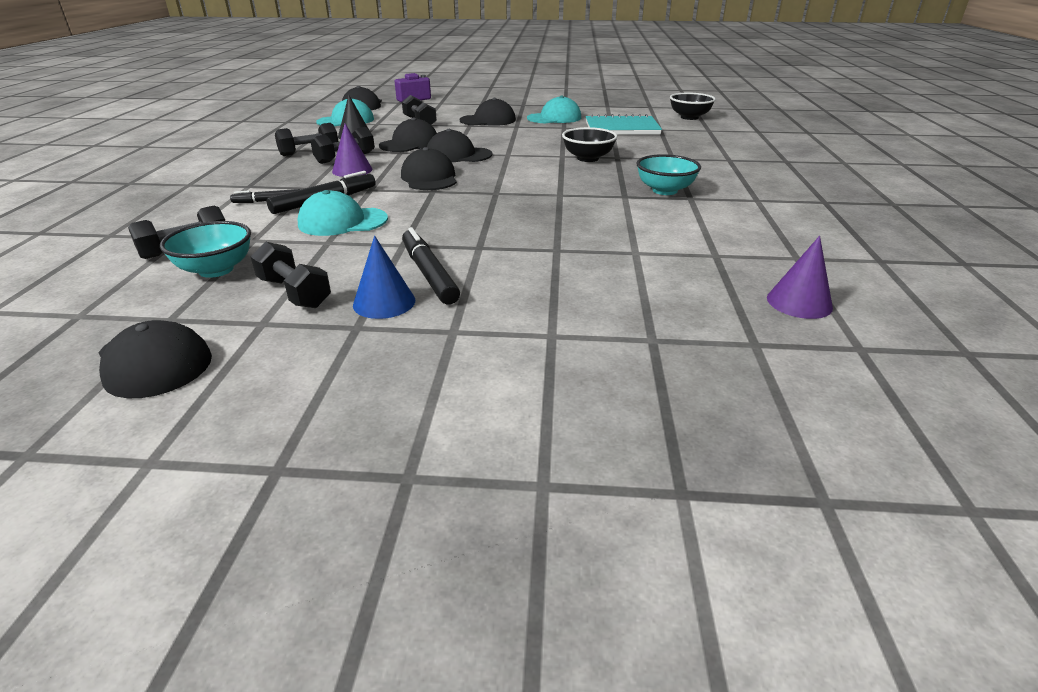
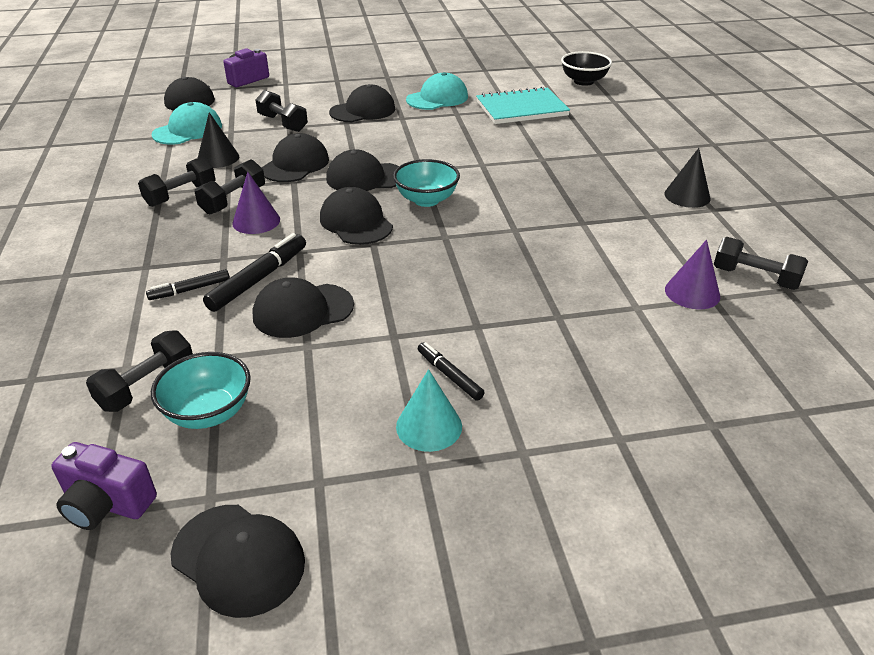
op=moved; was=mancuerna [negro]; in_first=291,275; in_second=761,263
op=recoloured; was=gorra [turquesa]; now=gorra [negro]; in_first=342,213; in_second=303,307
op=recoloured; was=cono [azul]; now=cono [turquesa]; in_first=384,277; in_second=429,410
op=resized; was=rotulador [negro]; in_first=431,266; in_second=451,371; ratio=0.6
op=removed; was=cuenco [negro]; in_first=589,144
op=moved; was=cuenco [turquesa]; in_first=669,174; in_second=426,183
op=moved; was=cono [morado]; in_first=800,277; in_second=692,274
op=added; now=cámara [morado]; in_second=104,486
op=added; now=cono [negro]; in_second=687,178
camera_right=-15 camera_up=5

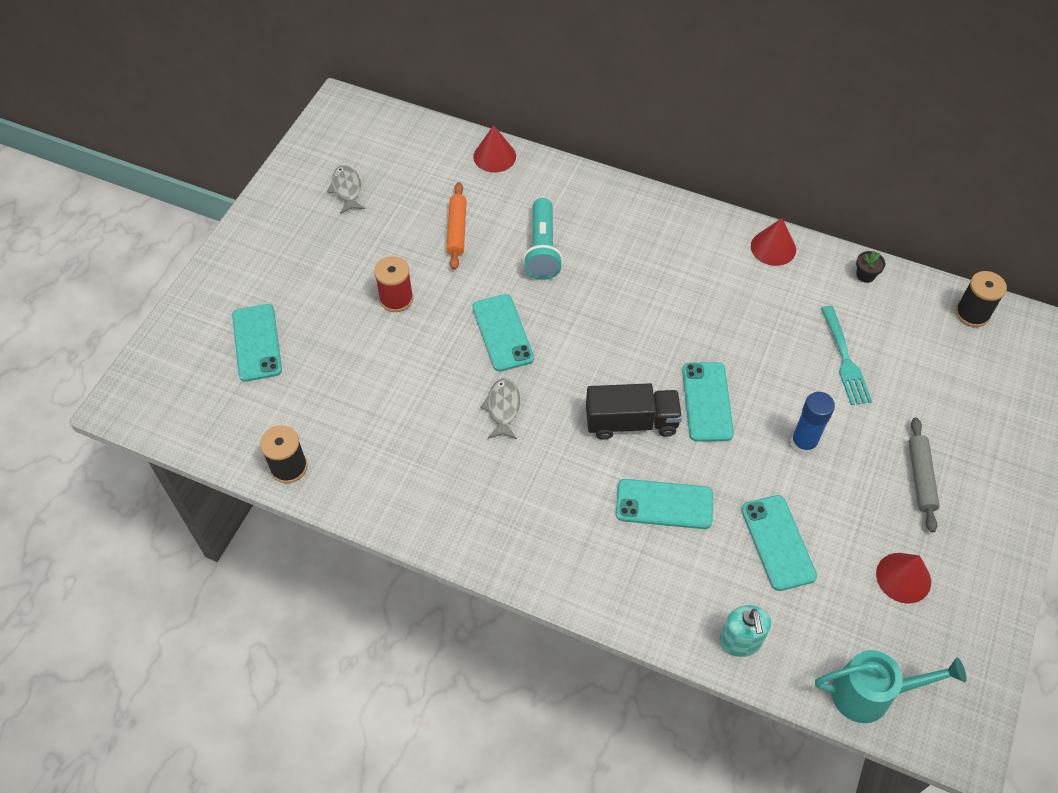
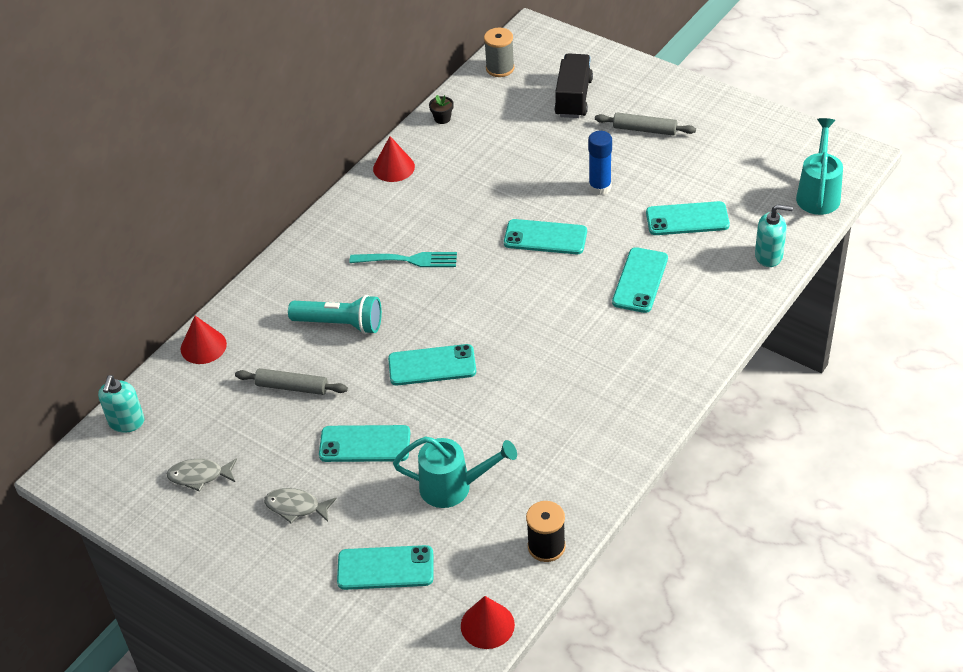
op=replaced; was=carrete [rojo]; now=móvil [turquesa]; in_first=393,284; in_second=365,443
op=recoloured; was=rodillo [naranja]; now=rodillo [gris]; in_first=457,226; in_second=291,381
op=moved; was=pez [gris]; in_first=500,408; in_second=300,505
op=moved; was=camión [negro]; in_first=634,411; in_second=573,85
op=moved; was=tenedor [turquesa]; in_first=846,355; in_second=403,259
op=moved; was=cono [rojo]; in_first=903,578; in_second=488,622
op=recoloured; was=carrete [negro]; now=carrete [gris]; in_first=981,299; in_second=499,52
op=added; now=dispensador de jabón [turquesa]; in_second=121,404
op=added; now=regadera [turquesa]; in_second=455,472
camera_right=-75 camera_up=-10

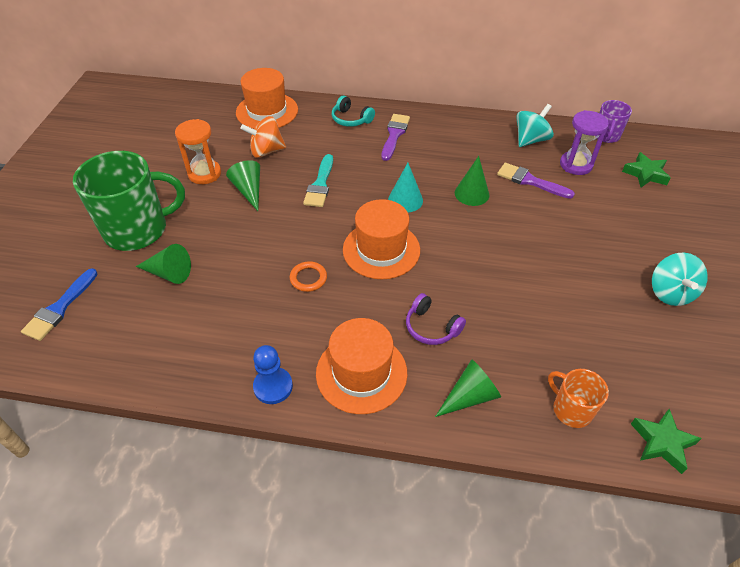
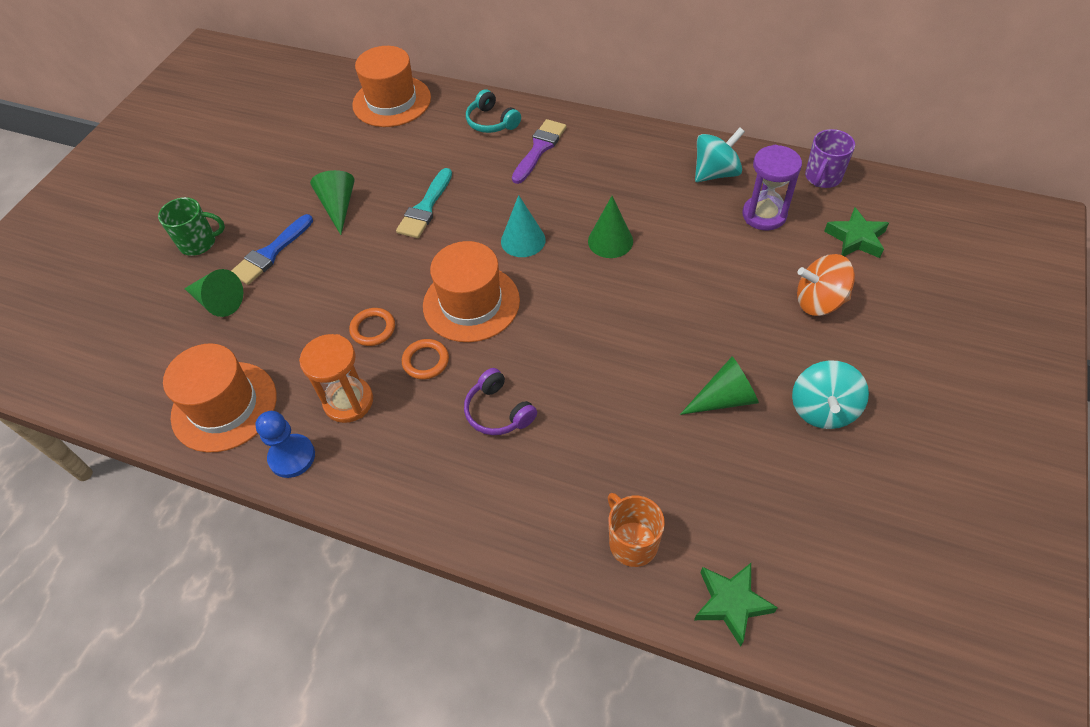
op=moved; was=pincel [azul]; in_first=59,304; in_second=272,249
op=resized; was=taza [verde]; in_first=129,201; in_second=191,226; ratio=0.5
op=moved; was=reloj de arena [naranja]; in_first=198,151; in_second=336,378
op=moved; was=peonza [naranja]; in_first=263,137; in_second=826,285
op=moved; was=sombrero [naranja]; in_first=361,366; in_second=220,398
op=moved; was=cono [verde]; in_first=468,388; in_second=719,386
op=removed; was=pincel [morado]; in_first=536,181
op=added; now=anillo [naranja]; in_second=425,359
camera_right=15 camera_up=5

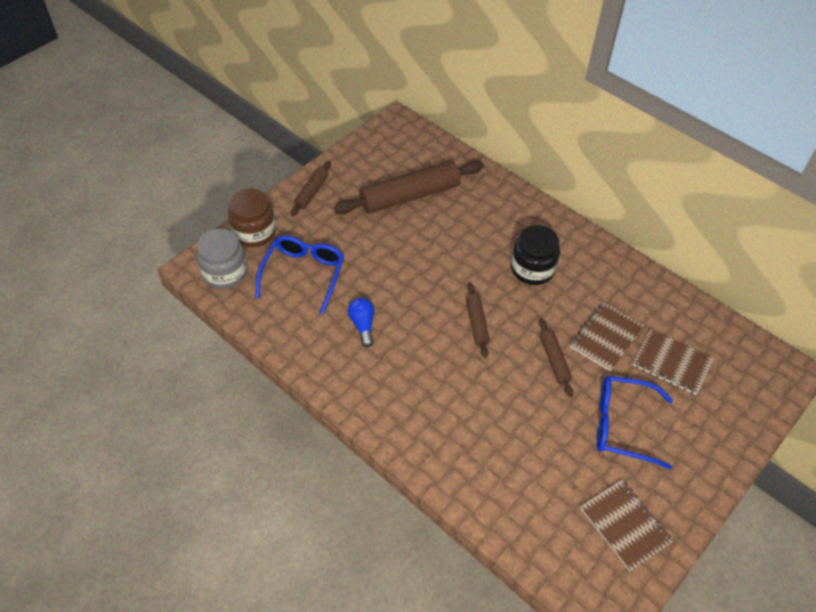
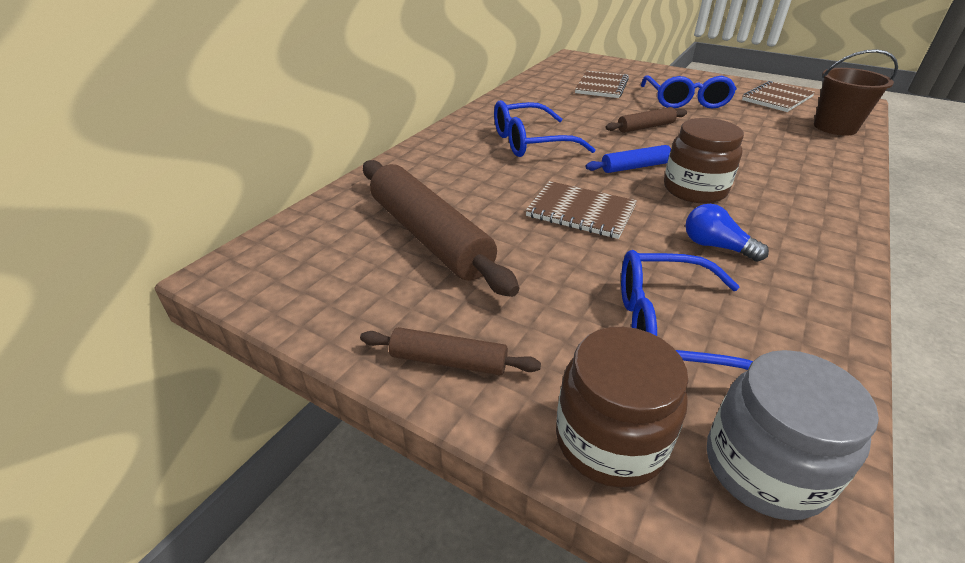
op=turned; was=bombilla [azul]; in_first=361,322; in_second=727,233; clockwise=60
op=recoloured; was=rodillo [marrón]; now=rodillo [azul]; in_first=478,320; in_second=628,159
op=replaced; was=tarro [negro]; now=gafas [azul]; in_first=535,255; in_second=545,128
op=moved; was=cuaderno [marrón]; in_first=607,337; in_second=581,210
op=added; now=tarro [marrón]; in_second=704,160
op=added; now=balde [marrón]; in_second=856,92
camera_right=-100 camera_up=-15

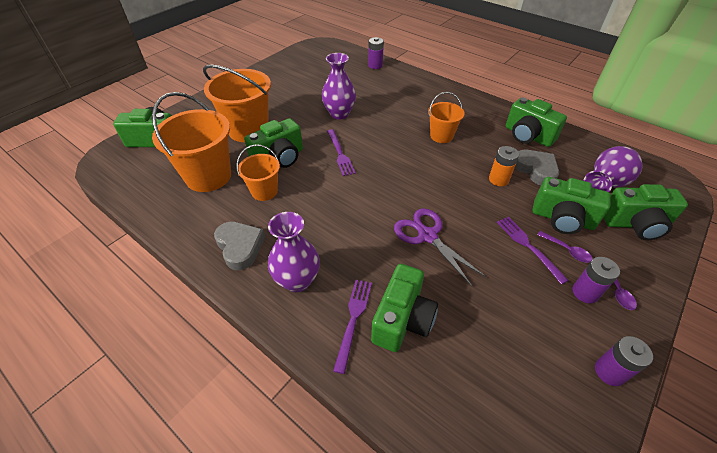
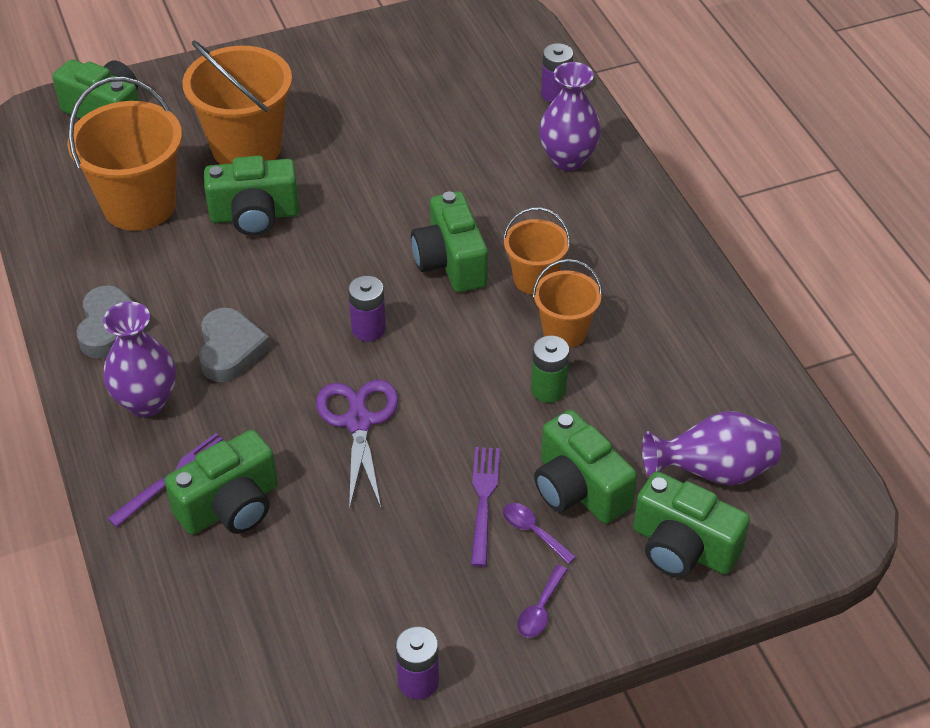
op=moved; was=balde [naranja]; in_first=258,172; in_second=567,303
op=moved; was=florero [morado]; in_first=339,86; in_second=570,116
op=removed; was=tenedor [morado]; in_first=341,152
op=recoloured; was=pila [naranja]; now=pila [verde]; in_first=504,166; in_second=550,369
op=moved; was=cámara [verde]; in_first=536,122; in_second=449,241
op=moved; was=corazón [gris]; in_first=537,167; in_second=235,345
op=turned; was=cuchara [morado]; in_first=565,247; in_second=539,533; clockwise=150
op=moved; was=pila [morado]; in_first=596,280; in_second=367,308
camera_right=30 camera_up=0

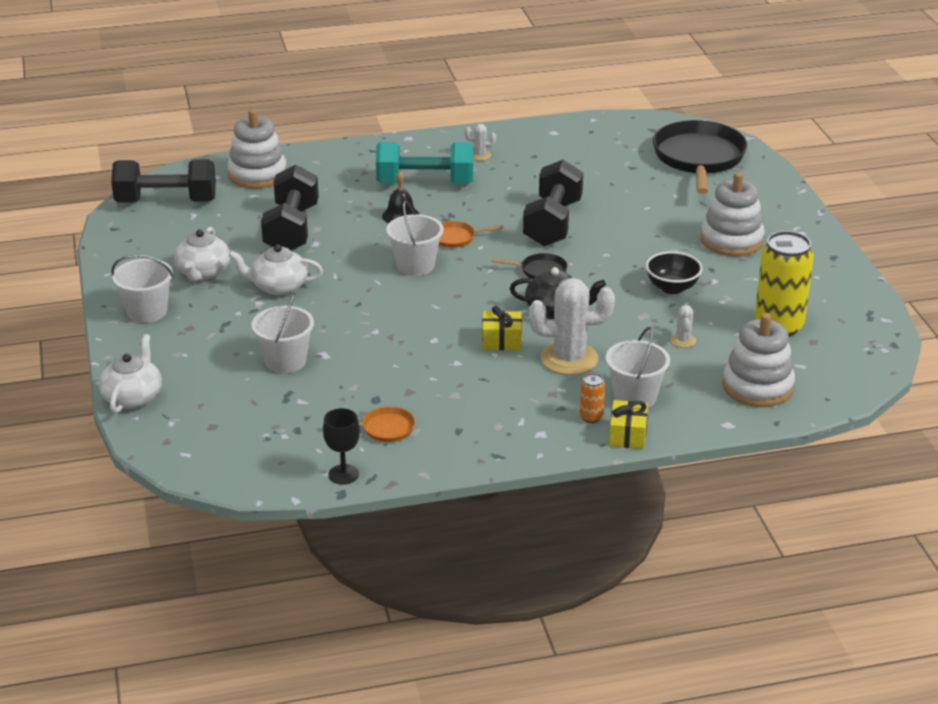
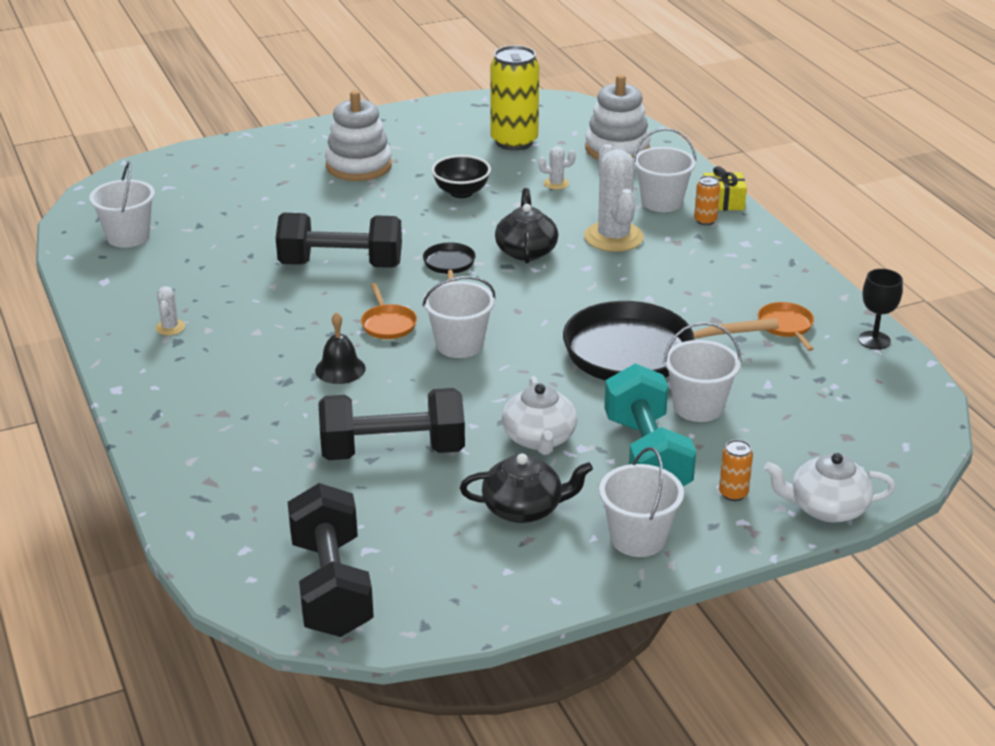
op=recoloured; was=tetera [blanco]; now=tetera [negro]; in_first=202,254; in_second=526,488
op=removed; was=juguete apilable [blanco]; in_first=256,149
op=moved; was=mancuerna [turquesa]; in_first=424,163; in_second=650,424
op=removed; was=regalo [amarillo]; in_first=502,328
op=moved; was=sartén [negro]; in_first=700,157; in_second=671,341
op=added; now=balde [blanco]; in_second=122,205
op=added; now=lata [naranja]; in_second=736,470
camera_right=-100 camera_up=0

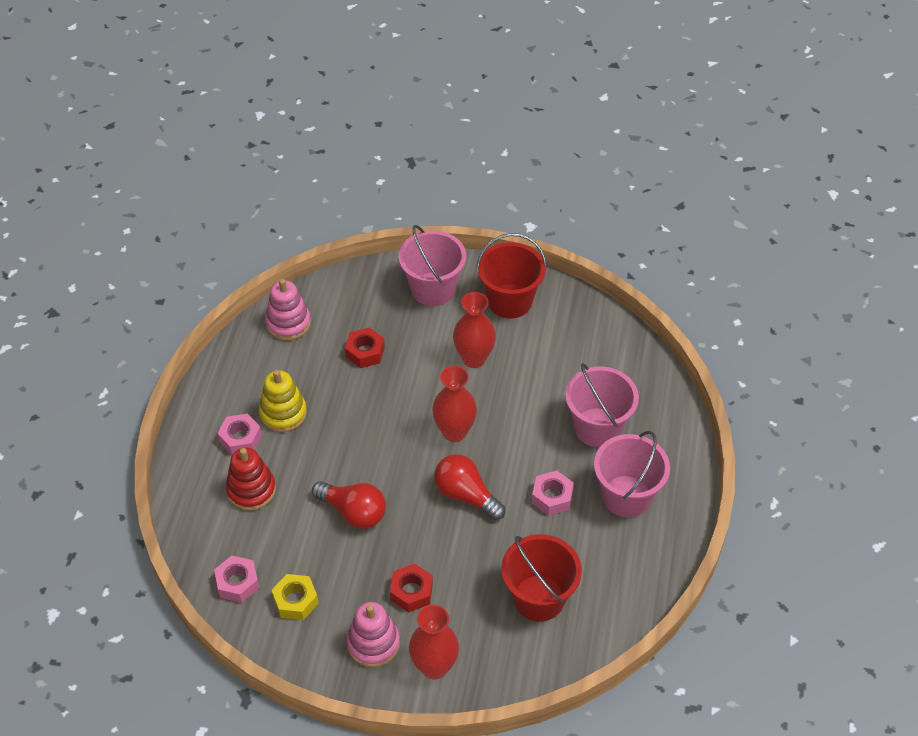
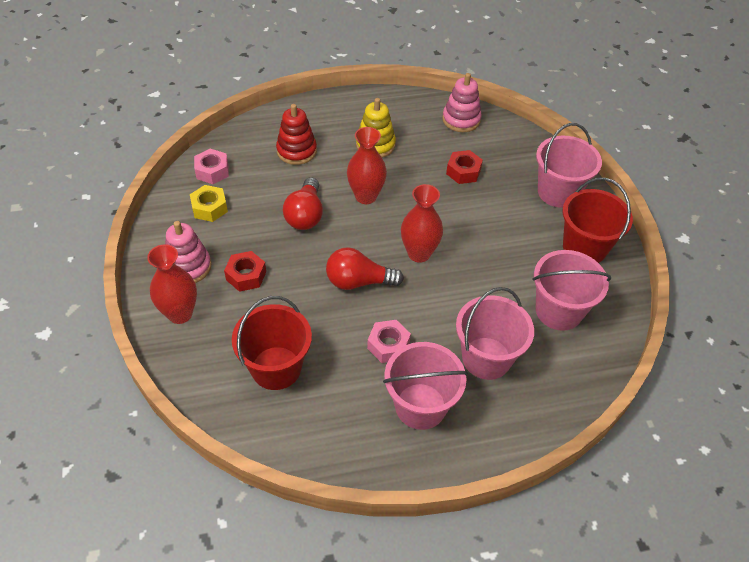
op=removed; was=tuerca [rosa]; in_first=239,434
op=turned; was=bombilla [rojo]; in_first=469,487; in_second=365,268; clockwise=-105
op=moved; was=florero [rojo]; in_first=474,330; in_second=367,165
op=added; now=balde [rosa]; in_second=572,290
camera_right=65 camera_up=0

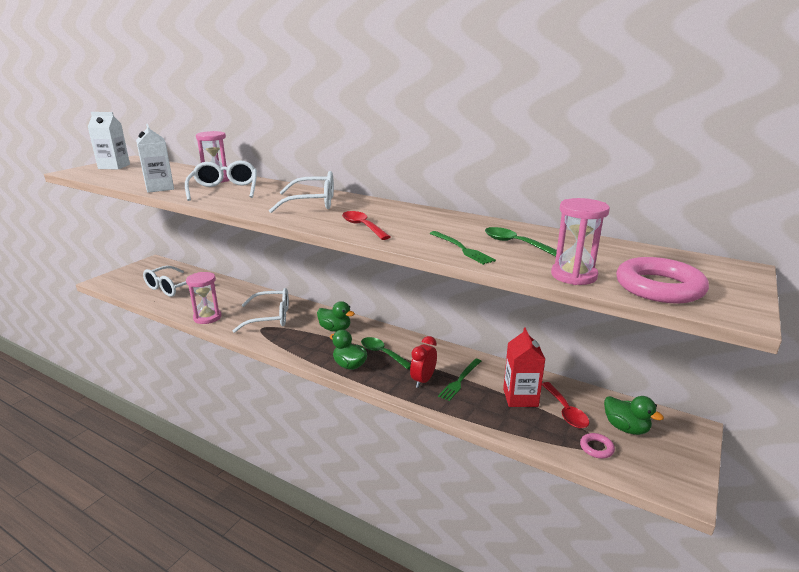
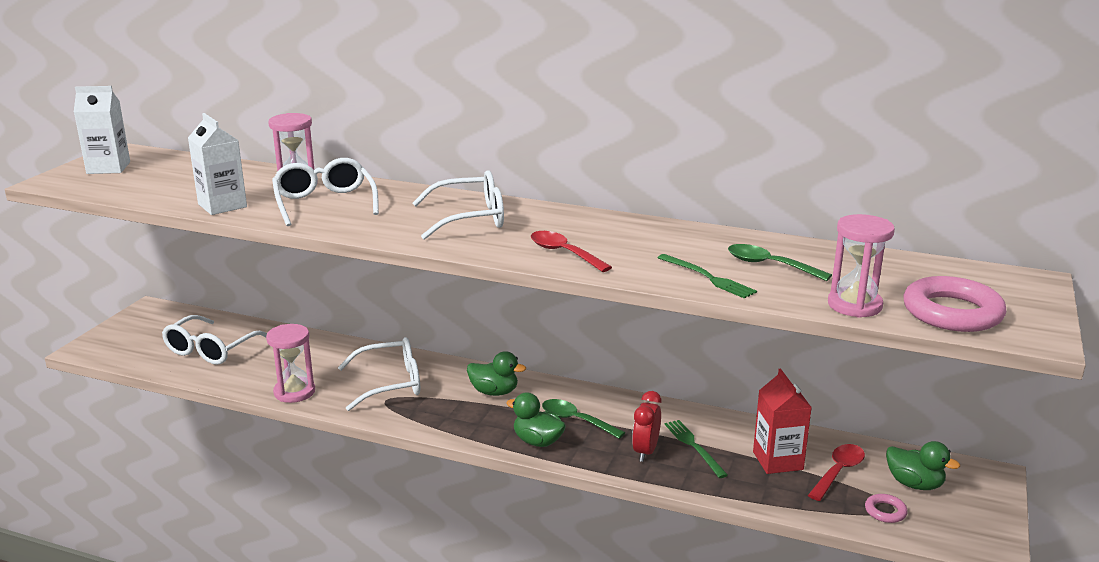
op=turned; was=tenedor [verde]; in_first=459,380; in_second=696,449; clockwise=135
op=turned; was=cuchara [rojo]; in_first=565,405; in_second=836,472; clockwise=-120
camera_right=-10 camera_up=0

